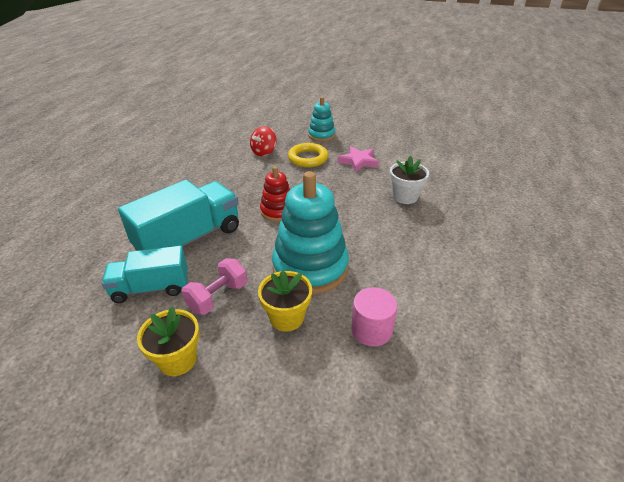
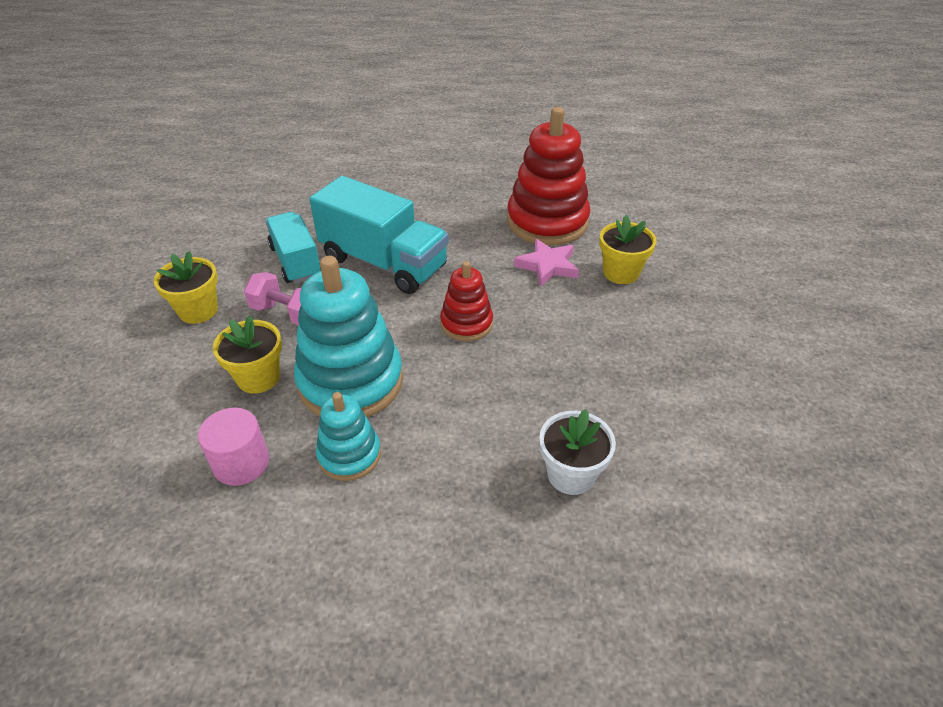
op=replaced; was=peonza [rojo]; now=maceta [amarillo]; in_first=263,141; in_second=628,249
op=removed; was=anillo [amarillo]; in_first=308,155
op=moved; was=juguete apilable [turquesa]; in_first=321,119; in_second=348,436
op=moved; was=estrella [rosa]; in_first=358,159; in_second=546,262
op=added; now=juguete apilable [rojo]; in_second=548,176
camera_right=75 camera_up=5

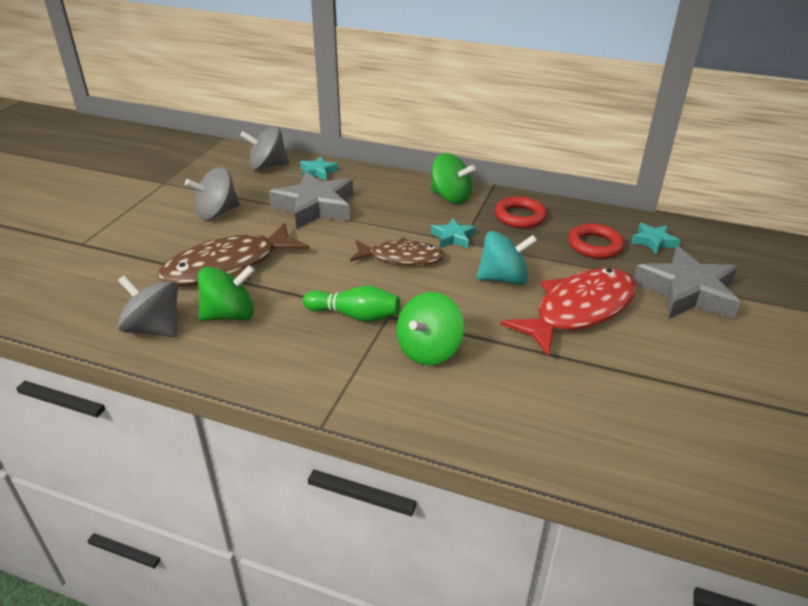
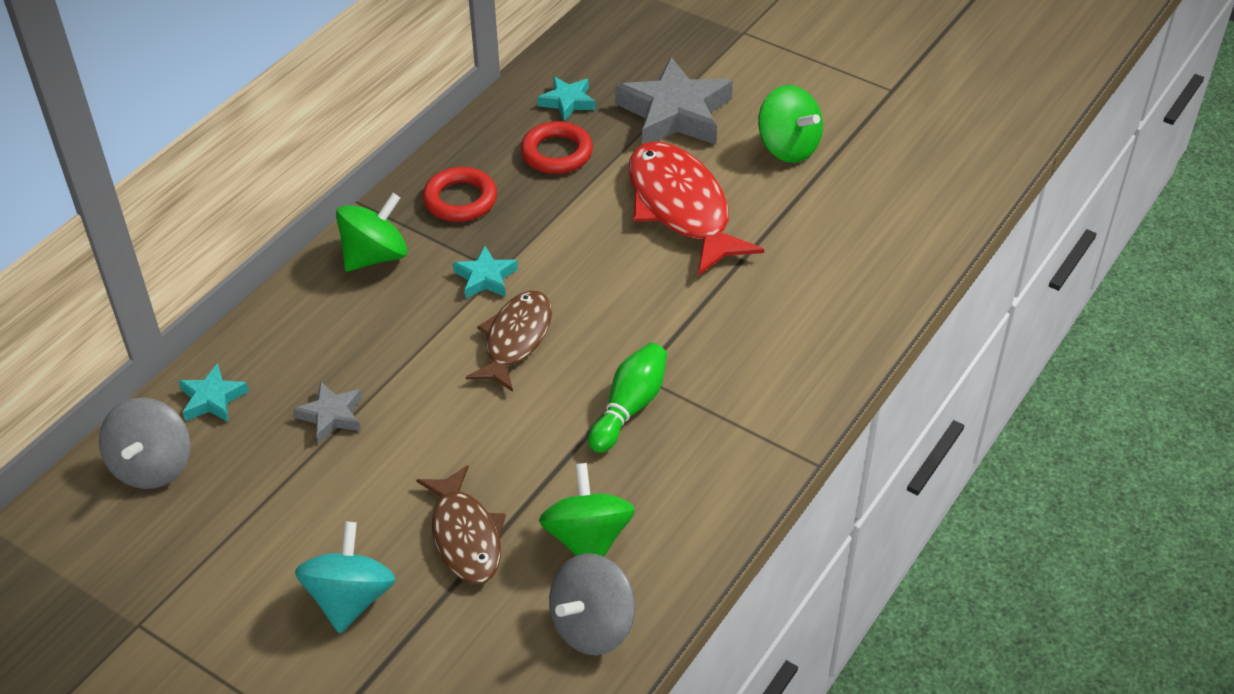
op=resized; was=pez [marrón]; in_first=234,254; in_second=461,524; ratio=0.64
op=removed; was=peonza [gris]; in_first=212,193
op=resized; was=estrella [gris]; in_first=311,200; in_second=327,413; ratio=0.49
op=moved; was=peonza [verde]; in_first=430,328; in_second=790,124
op=moved; was=peonza [turquesa]; in_first=507,258; in_second=345,578
camera_right=-75 camera_up=10

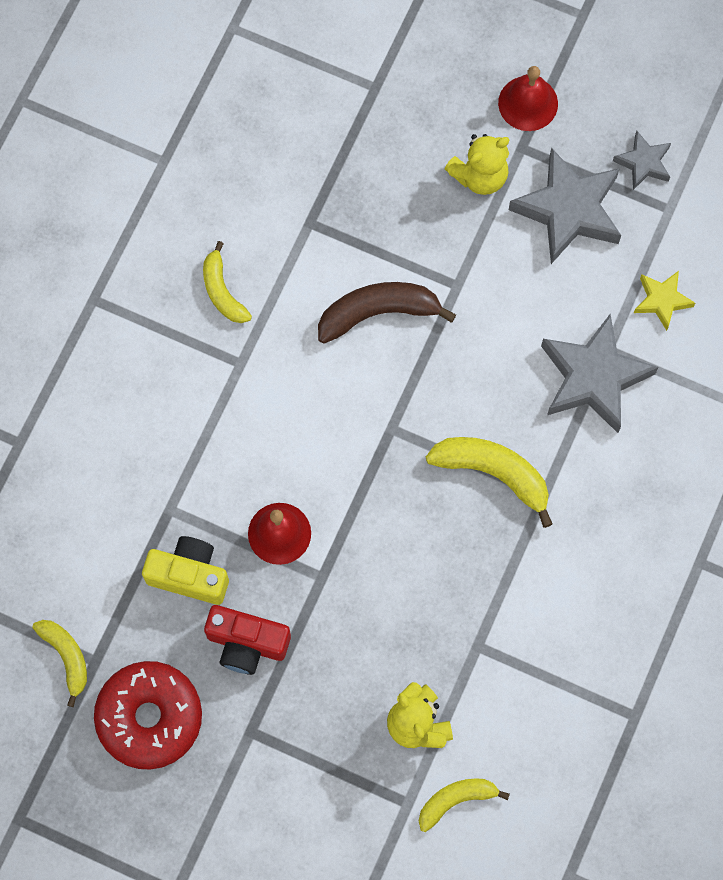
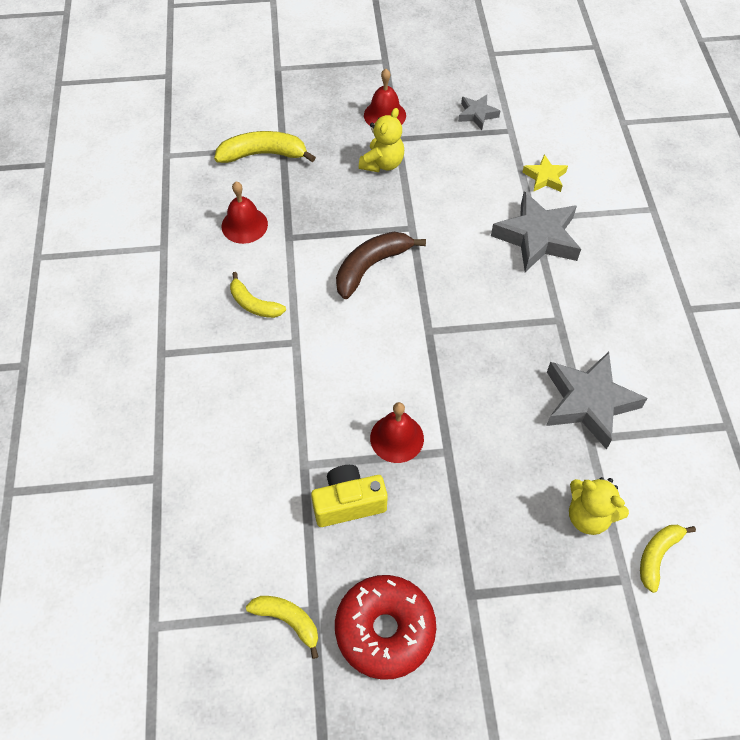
op=removed; was=cámara [rojo]; in_first=247,640
op=moved; was=plátano [amarillo]; in_first=489,482; in_second=265,147
op=moved; was=estrella [gris]; in_first=565,205; in_second=597,401
op=added; now=campana [rojo]; in_second=245,213
camera_right=-30 camera_up=-15

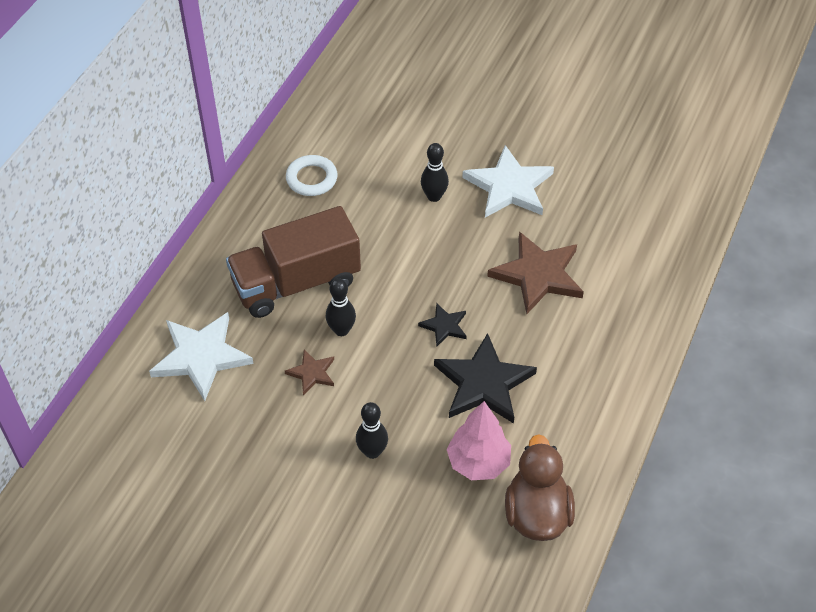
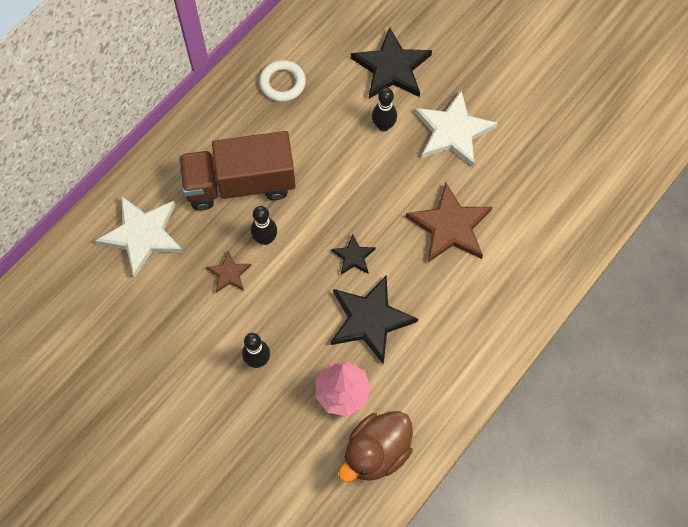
op=turned; was=pato [marrón]; in_first=540,487; in_second=375,446; clockwise=-150
op=added; now=estrella [negro]; in_second=391,63
camera_right=15 camera_up=15

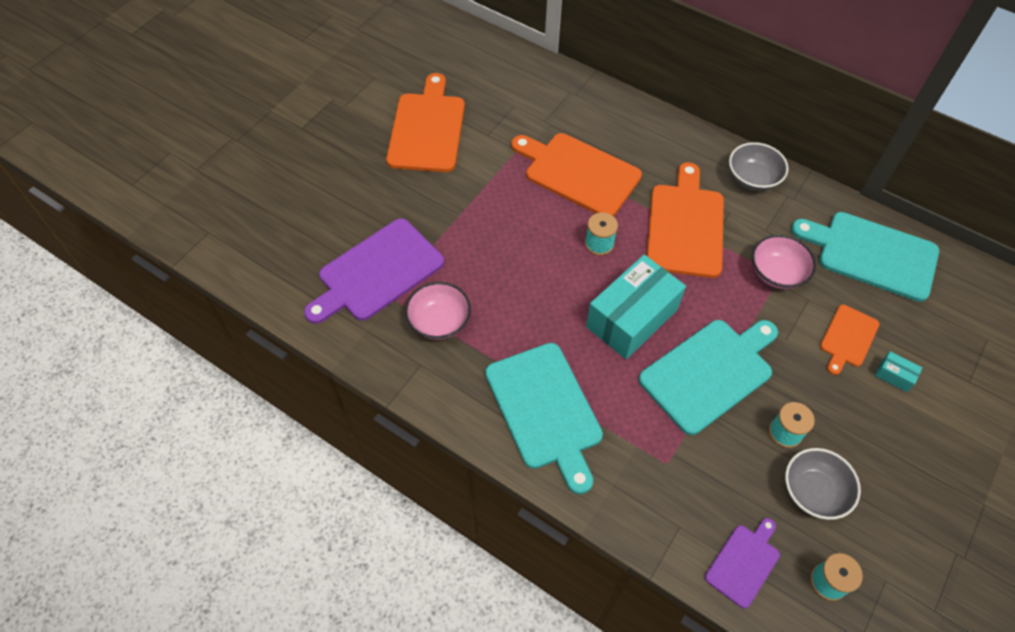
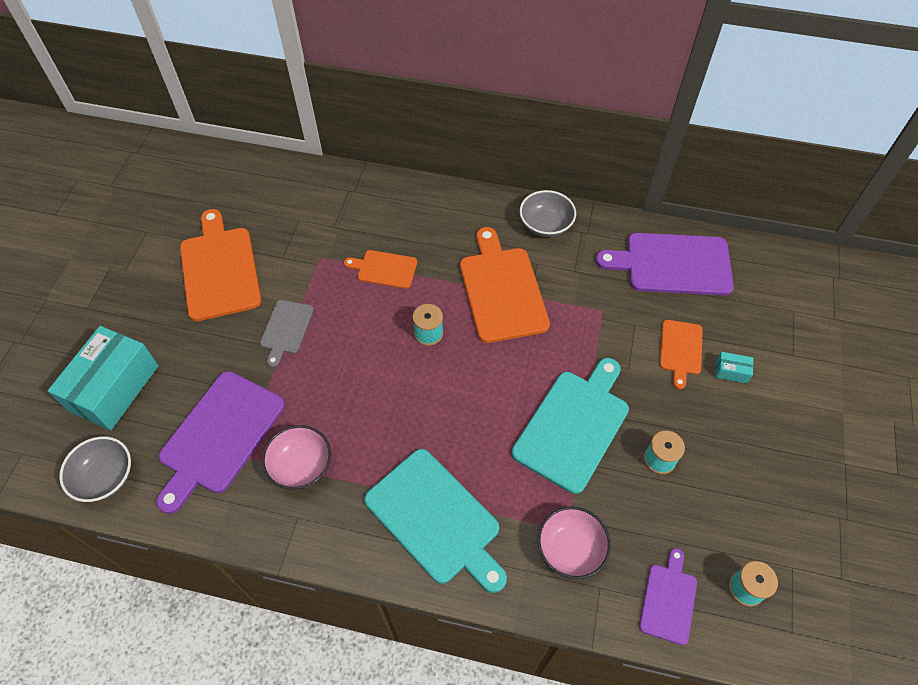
op=resized; was=tabla de cortar [naranja]; in_first=577,174; in_second=380,269; ratio=0.54
op=moved; was=caja [turquesa]; in_first=636,307; in_second=103,378
op=moved; was=cuenco [rosa]; in_first=784,262; in_second=574,542
op=moved; was=cuenco [gris]; in_first=823,484; in_second=95,469
op=recoloured; was=tabla de cortar [turquesa]; now=tabla de cortar [morado]; in_first=865,257; in_second=665,264
op=added; now=tabla de cortar [gris]; in_second=287,333
camera_right=-20 camera_up=0

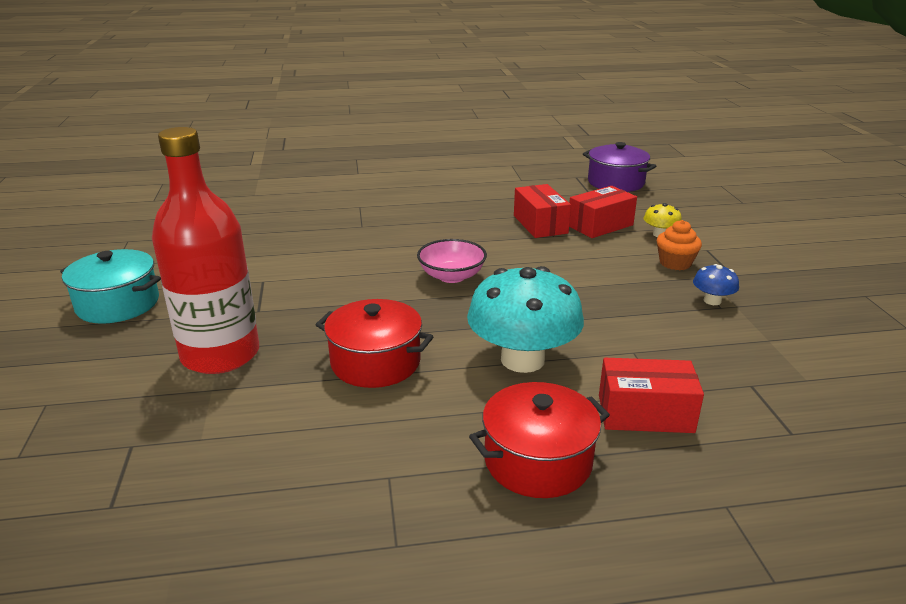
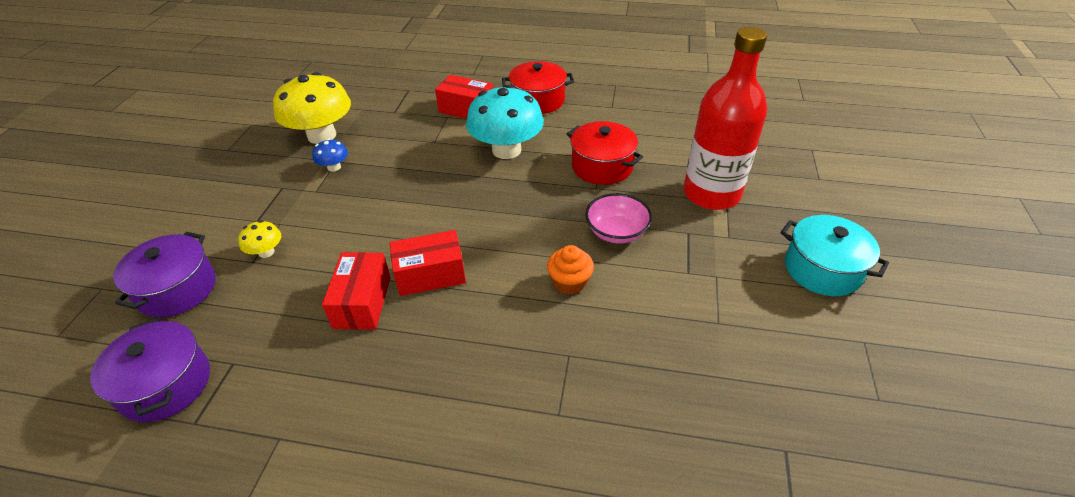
op=moved; was=cuenco [rosa]; in_first=452,261; in_second=618,218
op=moved; was=caja [rojo]; in_first=603,212; in_second=428,263
op=moved; was=magdalena [naranja]; in_first=679,245; in_second=570,270
op=added; now=olla [morado]; in_second=164,275
op=added; now=seta [amarillo]; in_second=312,108
camera_right=-160 camera_up=15

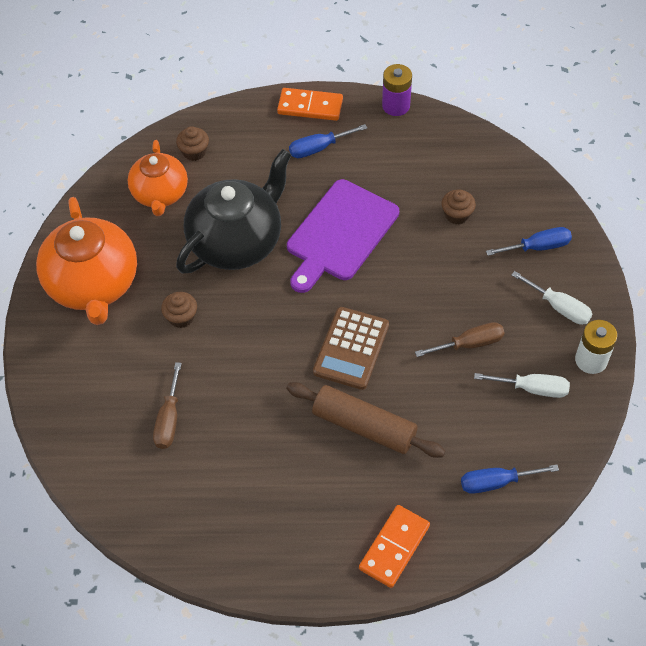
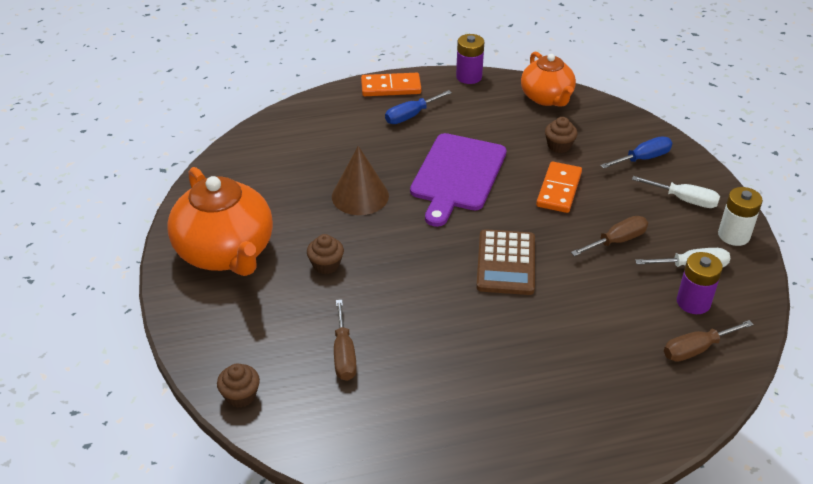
op=moved; was=tetera [naranja]; in_first=158,178; in_second=548,79
op=moved; was=magdalena [marrón]; in_first=192,143; in_second=238,386
op=replaced; was=tetera [negro]; now=cono [marrón]; in_first=234,211; in_second=360,180
op=removed; was=rodillo [marrón]; in_first=365,420
op=moved; was=ficha de dominó [naranja]; in_first=394,546; in_second=559,187
op=recoloured; was=destornillador [azul]; now=destornillador [marrón]; in_first=510,479; in_second=709,341
op=added; now=pila [morado]; in_second=700,283
camera_right=-15 camera_up=-15

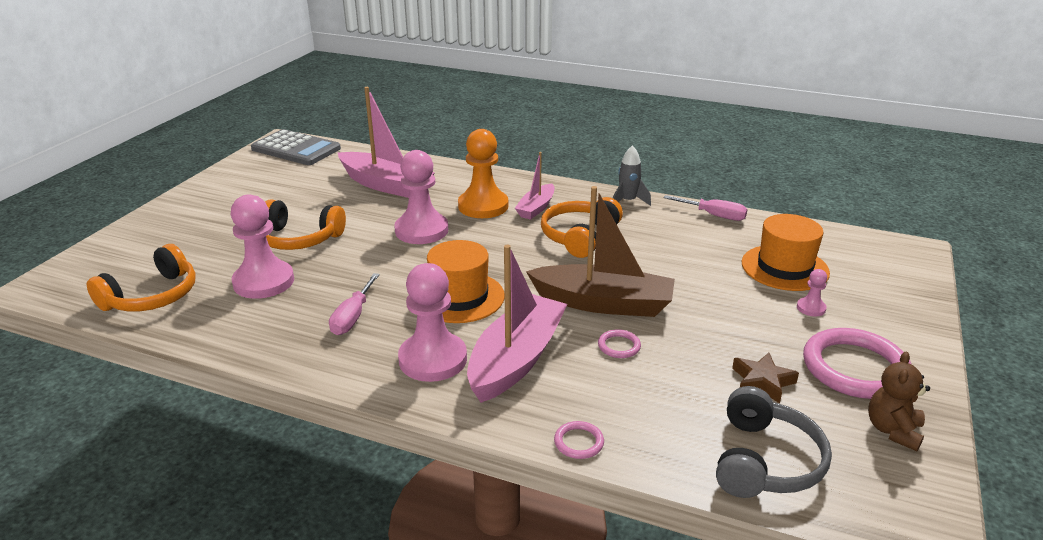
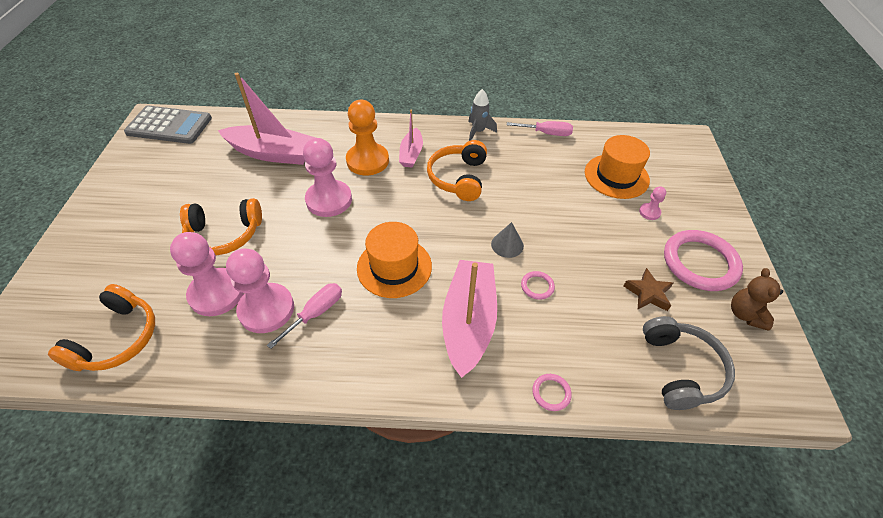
op=turned; was=destornillador [rosa]; in_first=354,304; in_second=304,316; clockwise=-135
op=moved; was=peón [rosa]; in_first=432,322; in_second=260,291
op=replaced; was=barco [marrón]; now=cono [gris]; in_first=600,251; in_second=507,240
camera_right=-20 camera_up=20

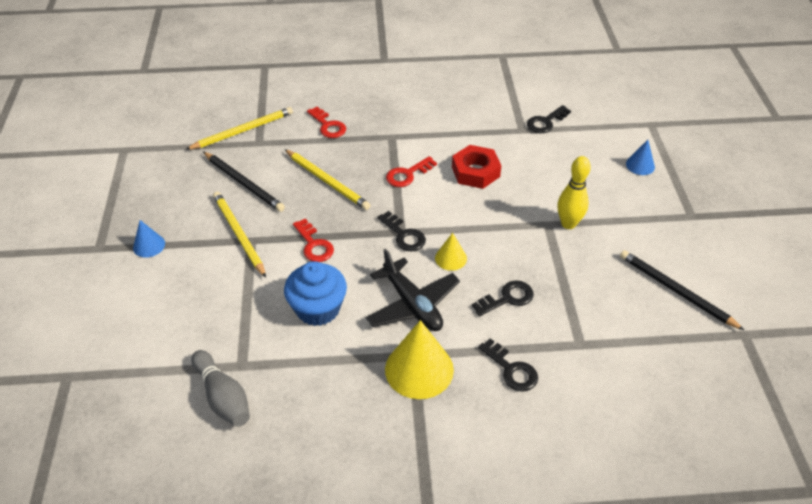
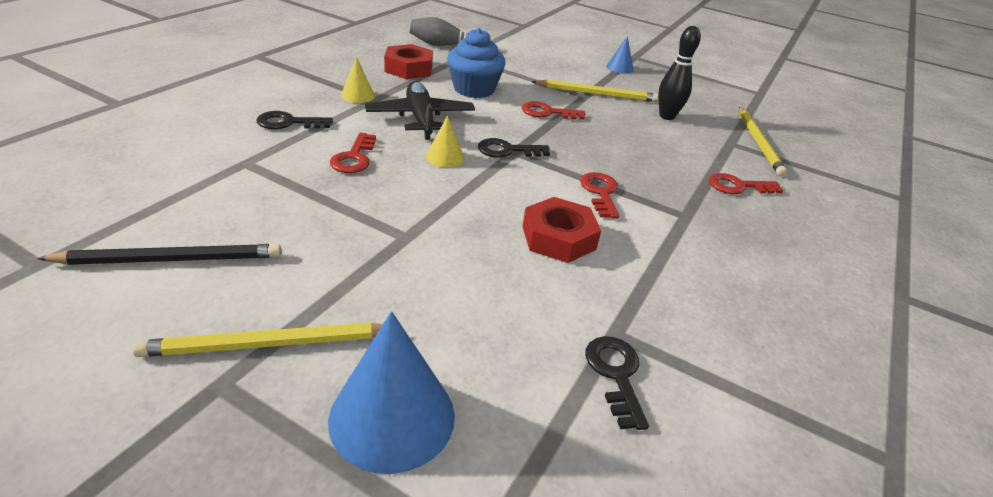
op=replaced; was=lápiz [negro]; now=bolo [negro]; in_first=244,182; in_second=679,73
op=moved; was=lápiz [amarillo]; in_first=327,179; in_second=258,339
op=turned; was=avión [negro]; in_first=413,290; in_second=420,110; clockwise=75
op=resized; was=cono [amarillo]; in_first=419,359; in_second=358,80; ratio=0.52
op=recoloured; was=llave [negro]; now=llave [rojo]; in_first=503,298; in_second=353,153
op=removed; was=bolo [amarillo]; in_first=574,192
op=resized; was=cono [azul]; in_first=640,157; in_second=391,392; ratio=1.91
op=added; now=tuerca [rojo]; in_second=408,61
camera_right=120 camera_up=-10

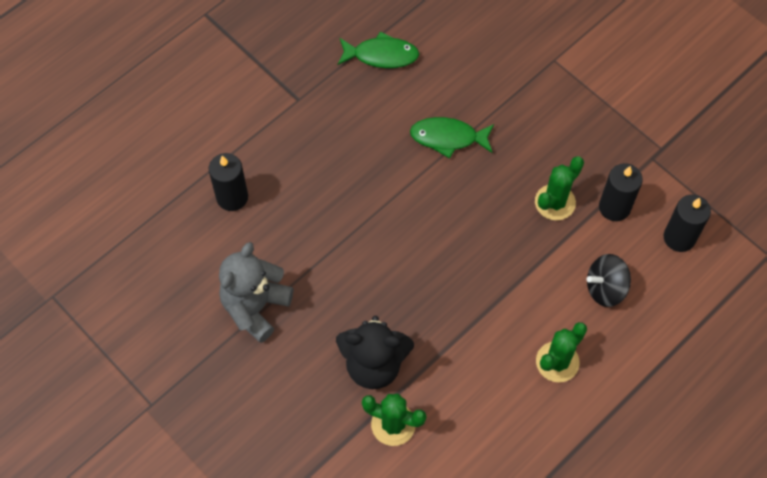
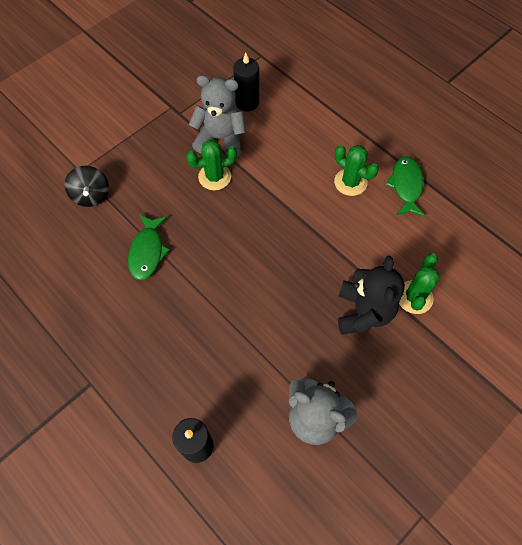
op=moved; was=pez [verde]; in_first=378,49; in_second=405,186
op=turned; was=cactus [verde]; in_first=559,188; in_second=211,165; clockwise=-60
op=moved; was=peonza [negro]; in_first=609,280; in_second=87,186
op=replaced; was=vela [negro]; now=osito [gris]; in_first=621,192; in_second=217,116
camera_right=-90 camera_up=0

